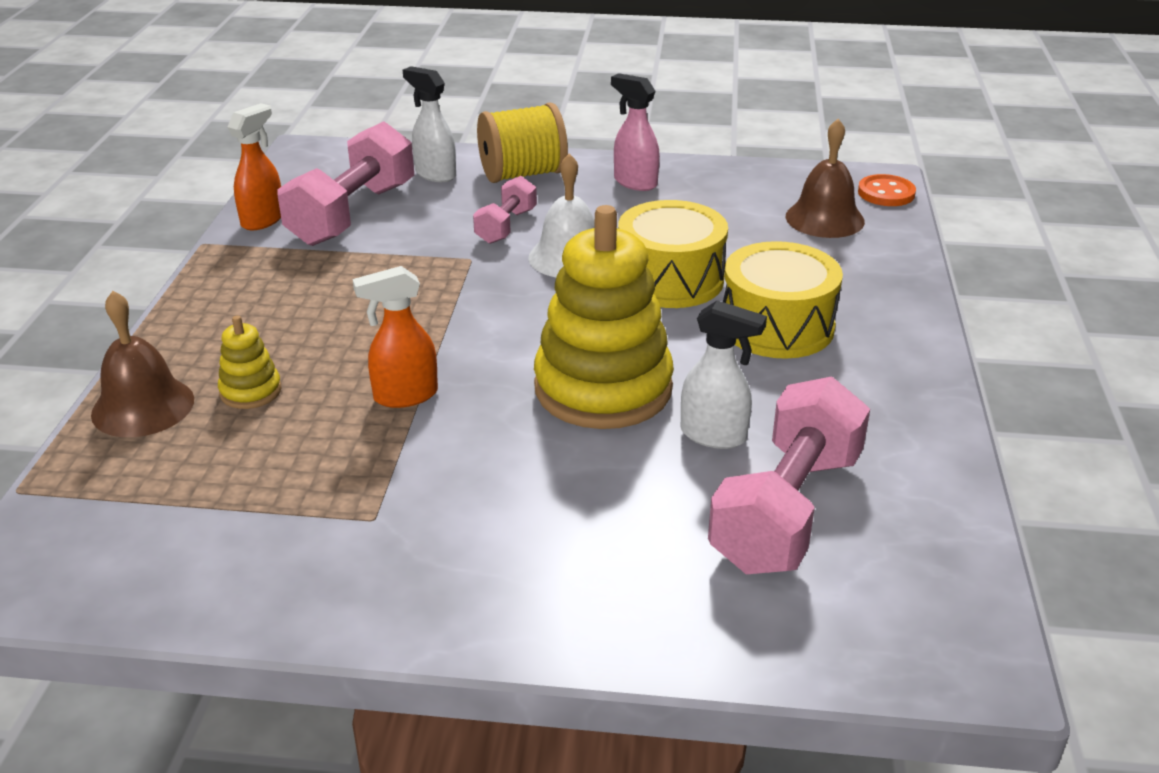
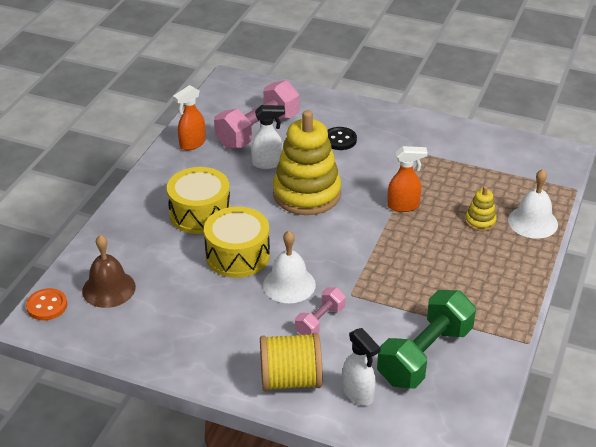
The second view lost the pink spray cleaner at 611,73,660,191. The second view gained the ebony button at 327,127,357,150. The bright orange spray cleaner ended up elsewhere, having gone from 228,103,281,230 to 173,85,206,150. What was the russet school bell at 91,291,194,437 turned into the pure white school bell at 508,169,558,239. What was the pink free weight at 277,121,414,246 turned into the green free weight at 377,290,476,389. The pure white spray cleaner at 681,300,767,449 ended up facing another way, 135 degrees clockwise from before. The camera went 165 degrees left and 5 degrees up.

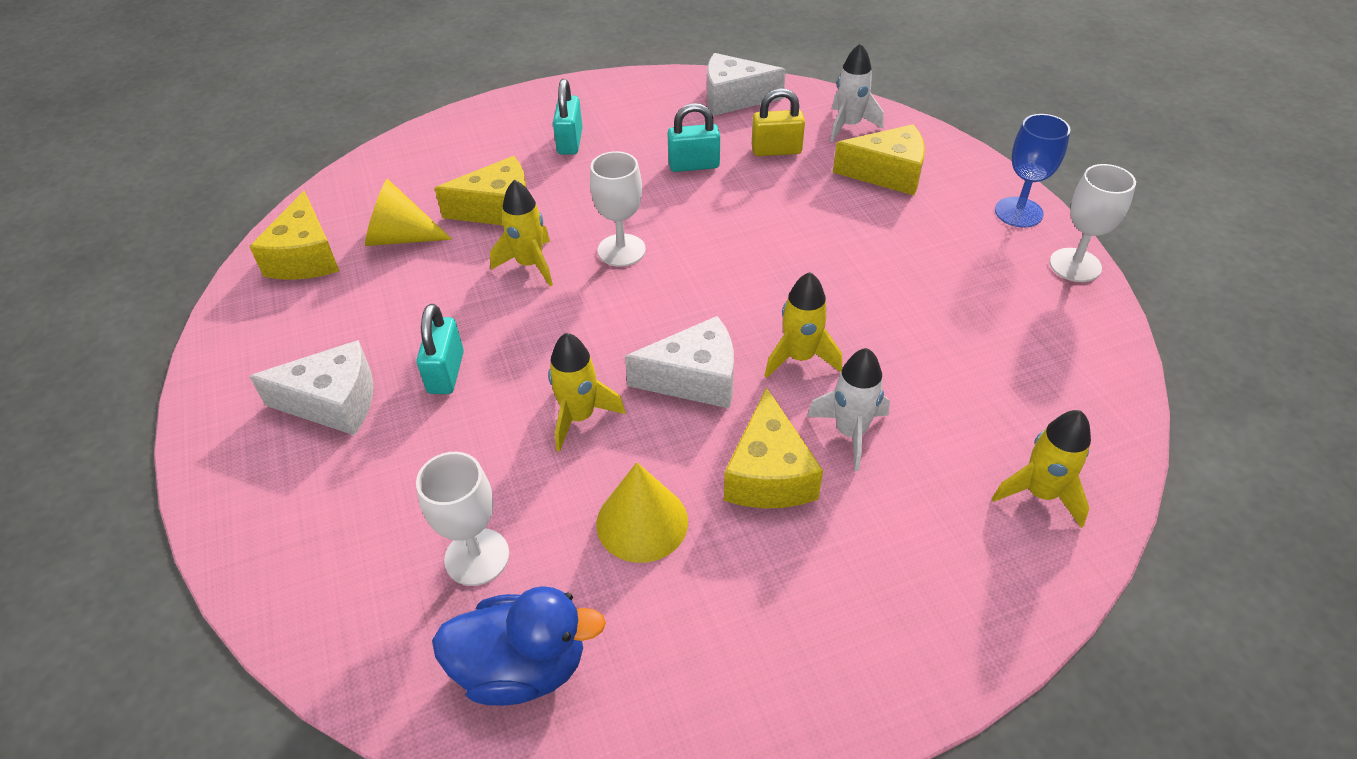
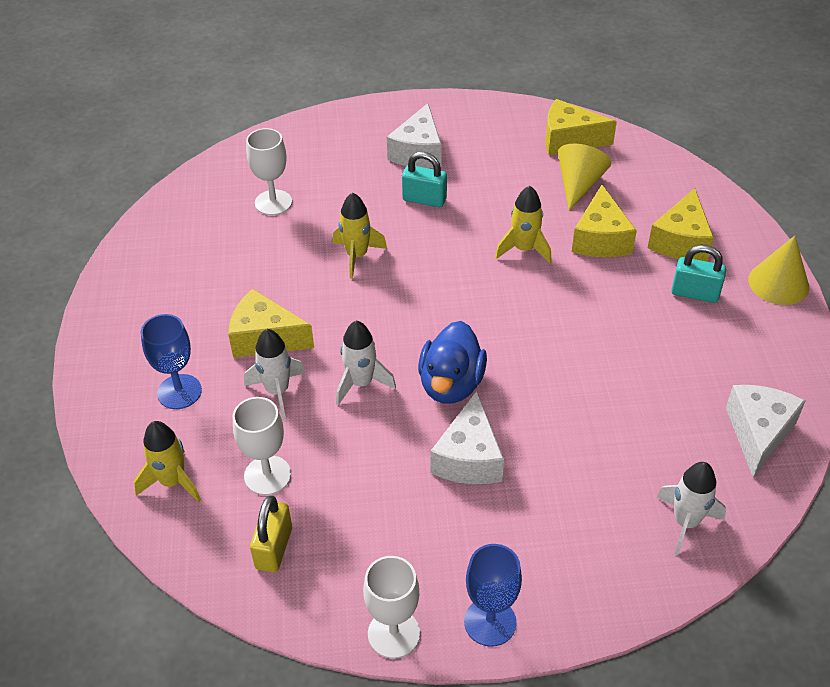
The second view lost the teal lock at 668,103,720,172. The second view gained the blue goblet at 141,314,202,409. The blue rubber duck ended up elsewhere, having gone from 432,586,606,706 to 418,321,487,404. The pure white goblet ended up elsewhere, having gone from 590,151,646,267 to 233,397,291,495. The yellow solid cone ended up elsewhere, having gone from 596,462,688,563 to 748,236,809,305. The pure white piece of cheese ended up elsewhere, having gone from 625,316,734,409 to 430,391,504,484. The yellow lock ended up elsewhere, having gone from 752,88,805,156 to 250,496,292,573. The yellow piece of cheese ended up elsewhere, having gone from 833,124,925,195 to 648,188,714,261. What was the yellow spaceship at 765,272,842,378 turned into the pure white spaceship at 336,321,396,405. The camera went 105 degrees right and 0 degrees up.

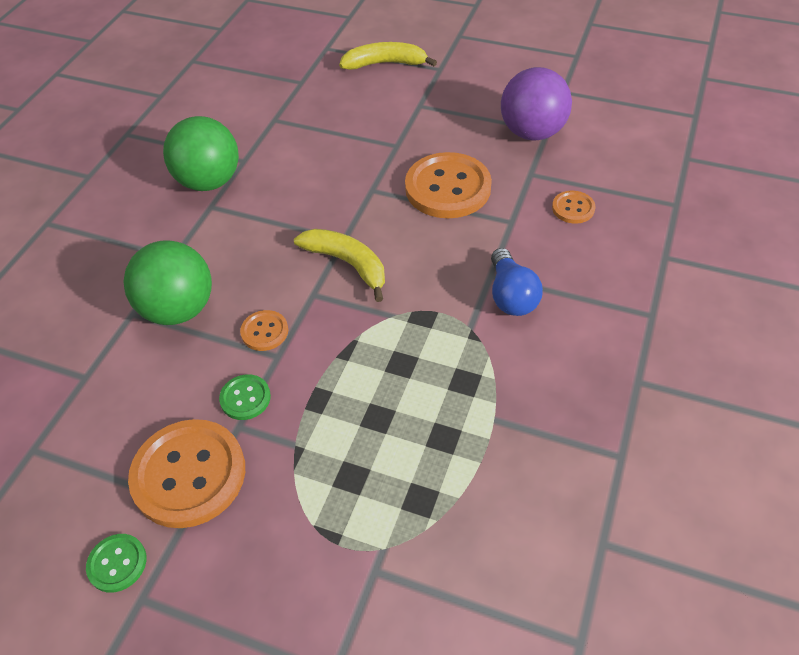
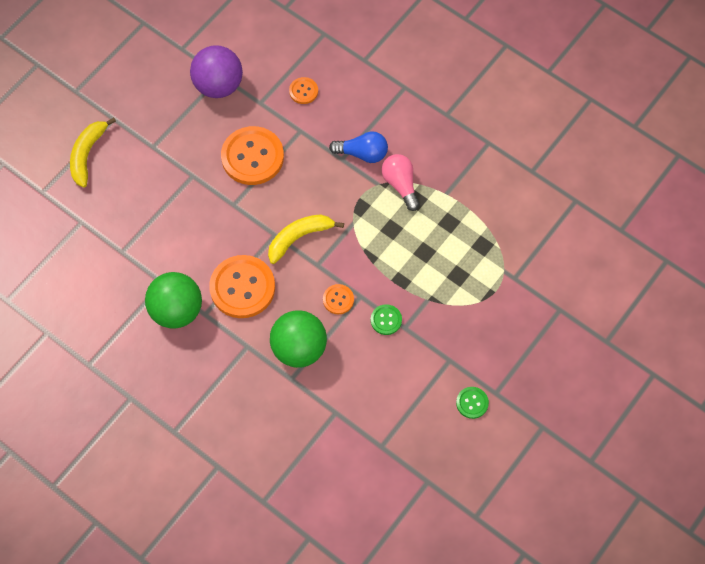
The second view gained the pink bulb at 382,154,420,211. The bright orange button ended up elsewhere, having gone from 128,419,245,528 to 209,255,275,318. The camera went 75 degrees left and 15 degrees up.

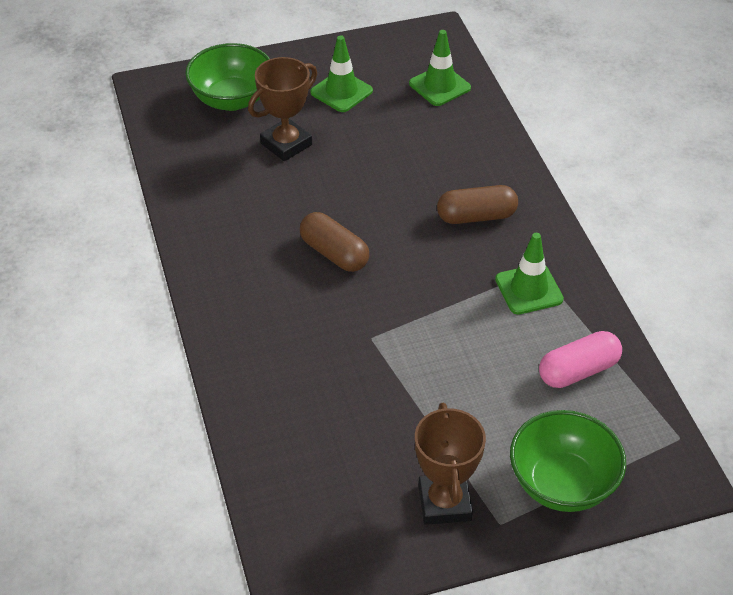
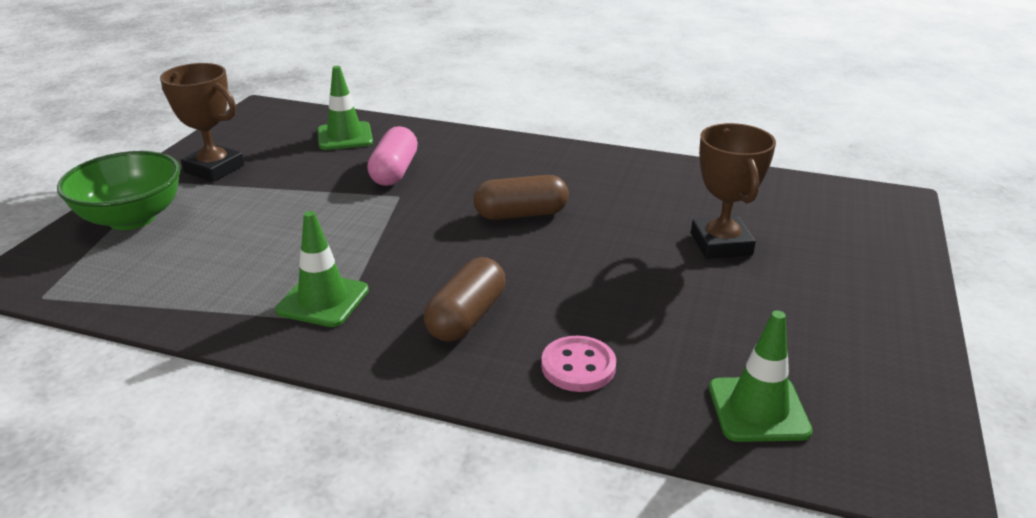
The second view lost the green deep dish at 185,43,270,111. The second view gained the pink button at 541,335,616,392. The green safety cone ended up elsewhere, having gone from 310,35,373,112 to 318,66,373,150. The pink capsule ended up elsewhere, having gone from 539,331,622,388 to 367,126,418,186. The camera went 125 degrees right and 15 degrees down.

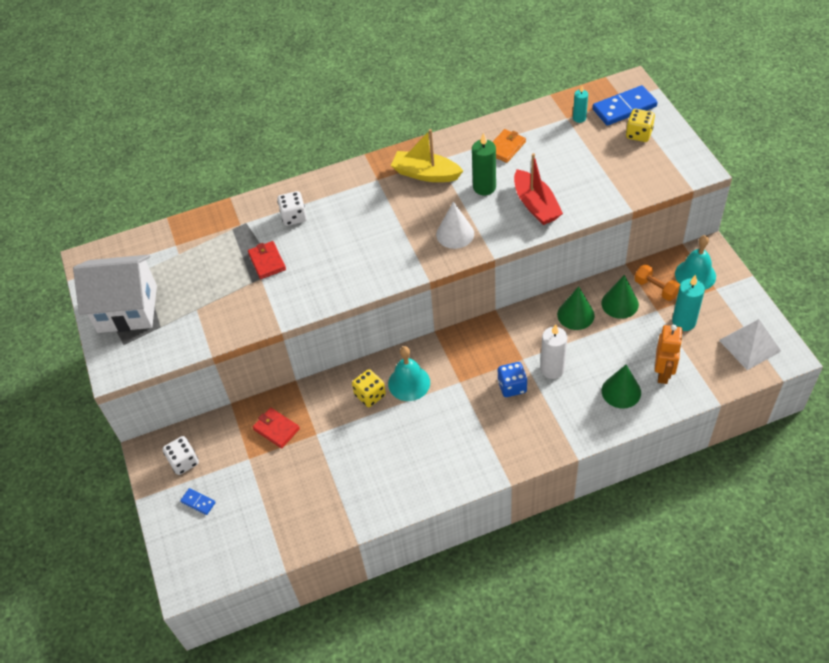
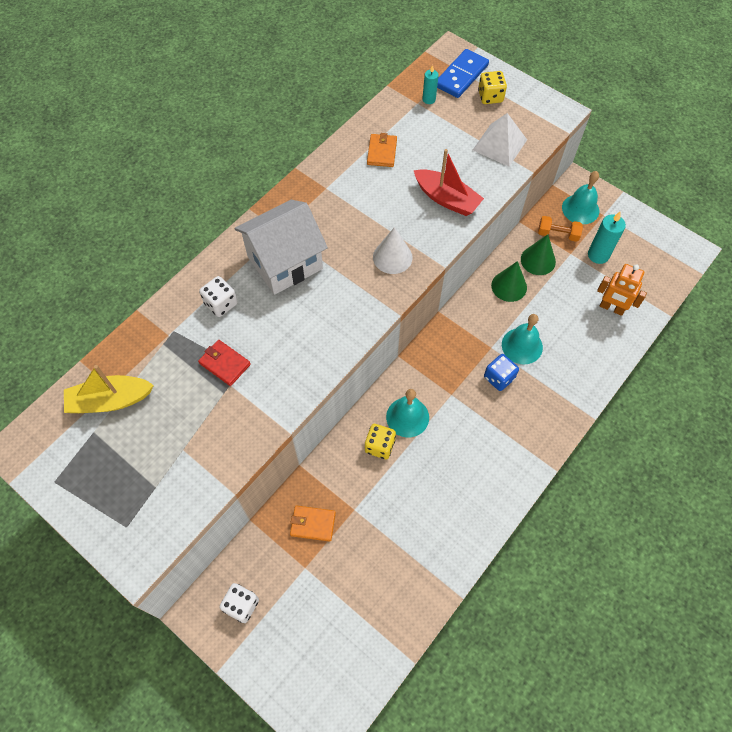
The second view lost the blue domino tile at 180,488,216,515. The second view lost the green pillar candle at 472,133,496,195. The second view lost the green solid cone at 602,365,641,408. The pure white cottage ended up elsewhere, having gone from 73,255,157,333 to 234,200,328,295. The yellow toy boat ended up elsewhere, having gone from 391,129,463,182 to 64,365,154,413. The pure white pyramid ended up elsewhere, having gone from 719,319,781,370 to 473,113,527,166. Where the pure white pillar candle stood at 541,324,567,379, the teal school bell came to stand at 502,314,543,364. What was the crimson card wallet at 253,408,300,449 turned into the bright orange card wallet at 290,505,336,542. The bright orange toy robot at 655,325,683,384 ended up facing another way, 135 degrees clockwise from before. The camera went 35 degrees left and 10 degrees up.

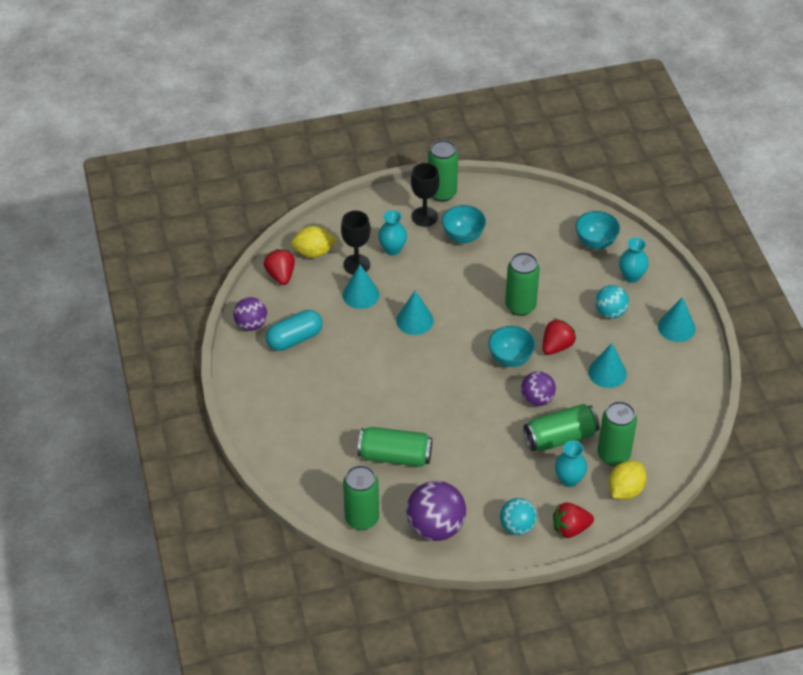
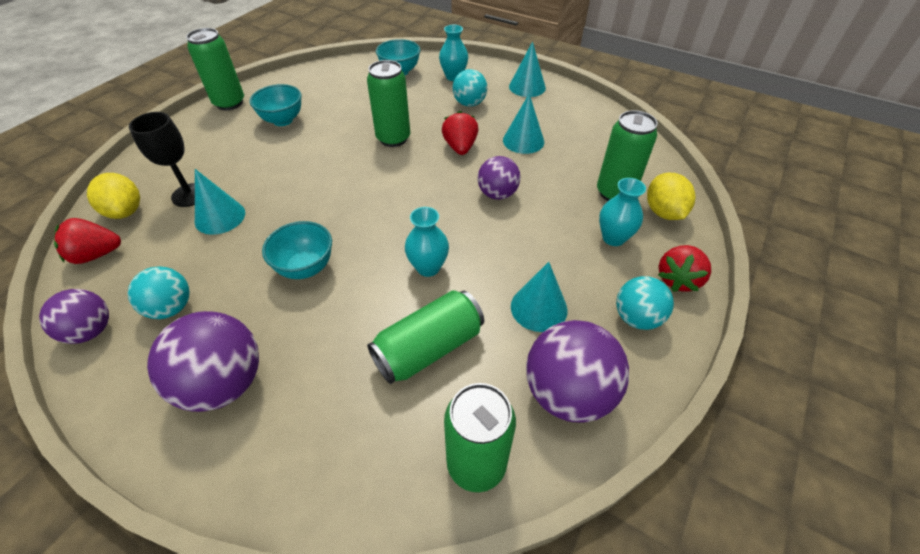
The second view lost the ebony goblet at 411,163,440,227. The second view lost the green tin at 523,404,600,451. The second view gained the royal purple sphere at 147,311,259,412. The teal vase ended up elsewhere, having gone from 378,210,407,256 to 405,207,449,277. The teal solid cone ended up elsewhere, having gone from 396,290,434,335 to 511,262,568,332. The teal deep dish ended up elsewhere, having gone from 488,326,535,367 to 262,221,332,279. Where the teal capsule stood at 266,310,323,351, the teal sphere came to stand at 128,266,190,319. The crimson toy strawberry at 264,249,295,285 ended up facing another way, 45 degrees counterclockwise from before. The yellow citrus fruit at 291,226,337,258 ended up facing another way, 75 degrees counterclockwise from before. The camera went 45 degrees left and 0 degrees up.

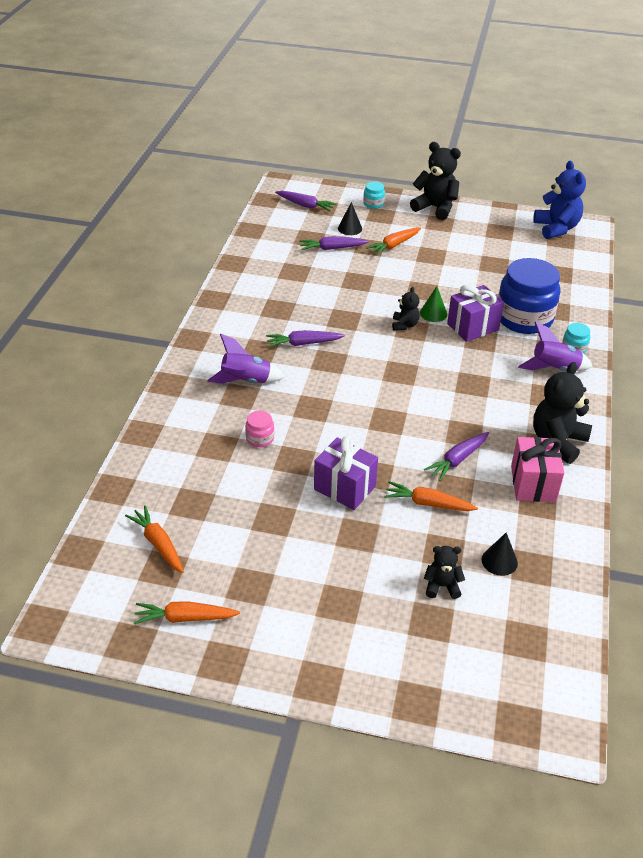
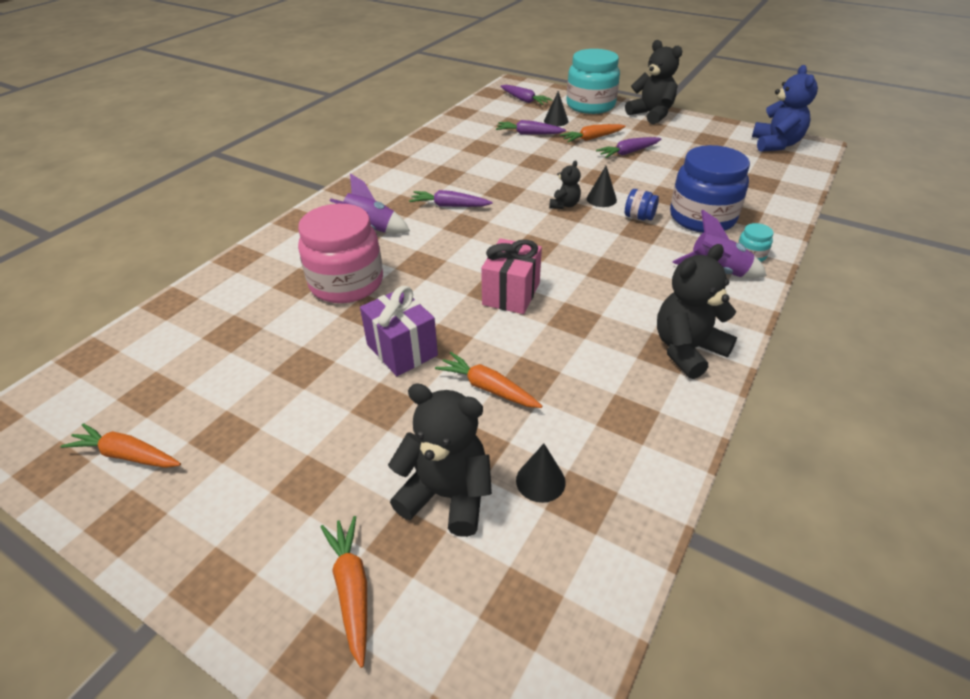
The bright orange root vegetable ended up elsewhere, having gone from 125,505,184,573 to 321,516,367,668. The royal purple root vegetable ended up elsewhere, having gone from 424,432,489,481 to 596,137,661,158. The pink wrapped gift ended up elsewhere, having gone from 511,437,564,502 to 481,238,542,314. Where the royal purple wrapped gift stood at 447,285,504,342, the blue jam jar came to stand at 625,189,659,220. What was the green solid cone at 420,286,447,322 turned into the ebony solid cone at 587,166,617,207. The size of the pink jam jar at 245,411,274,447 changed by a factor of 2.37. The size of the teal jam jar at 363,182,385,209 changed by a factor of 2.37. The size of the ebony teddy at 424,546,465,599 changed by a factor of 1.85. The camera went 20 degrees right and 0 degrees up.

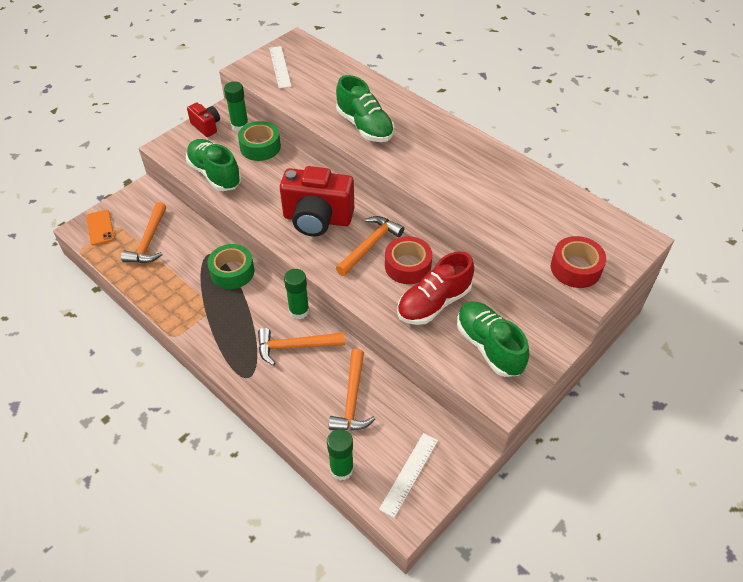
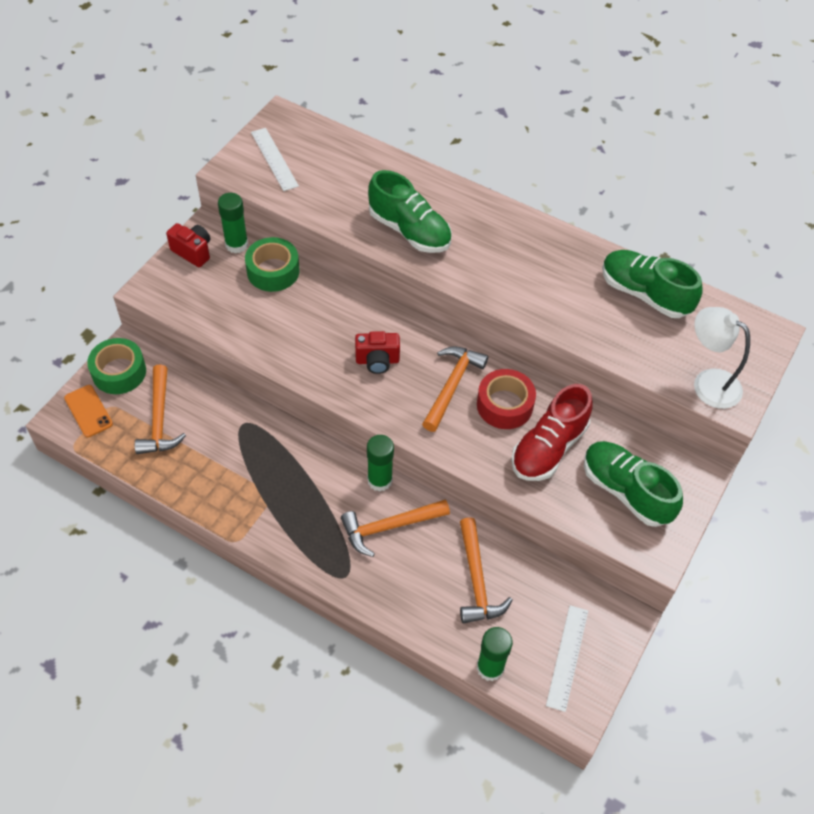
The green sneaker ended up elsewhere, having gone from 186,139,241,191 to 602,250,703,318. The green tape ended up elsewhere, having gone from 207,244,254,289 to 87,338,146,394. Where the crimson tape stood at 551,236,606,288, the pure white reading lamp came to stand at 694,307,750,409. The size of the crimson photo camera at 280,166,354,236 changed by a factor of 0.51. The camera went 15 degrees left and 5 degrees up.

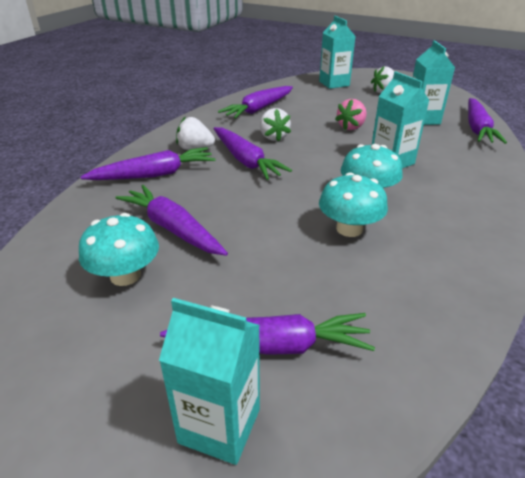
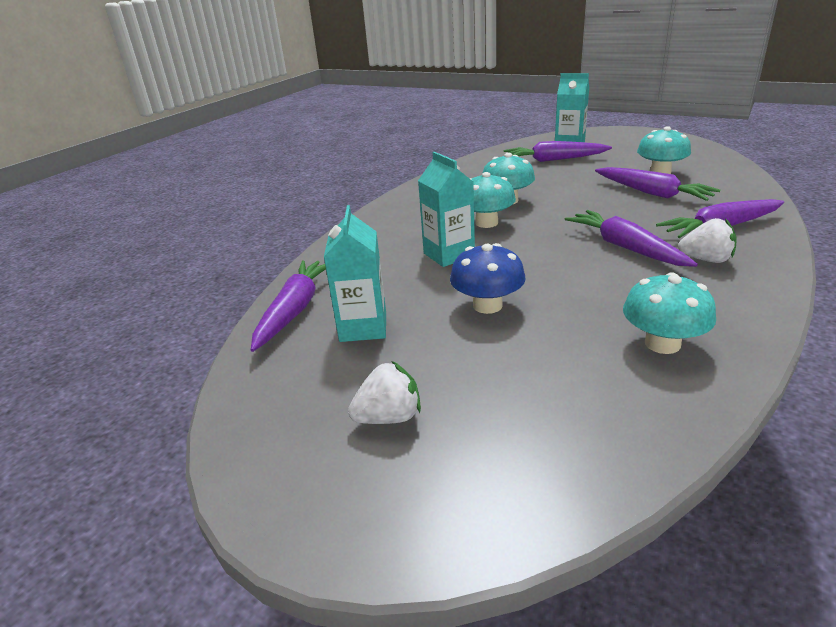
The second view lost the pure white toy strawberry at 260,108,291,142. The second view lost the teal milk carton at 319,16,356,89. Where the royal purple root vegetable stood at 218,86,293,119, the teal mushroom came to stand at 623,272,716,354. Where the pink toy strawberry stood at 335,99,367,130, the blue mushroom came to stand at 450,243,526,314. The camera went 175 degrees left and 5 degrees down.

